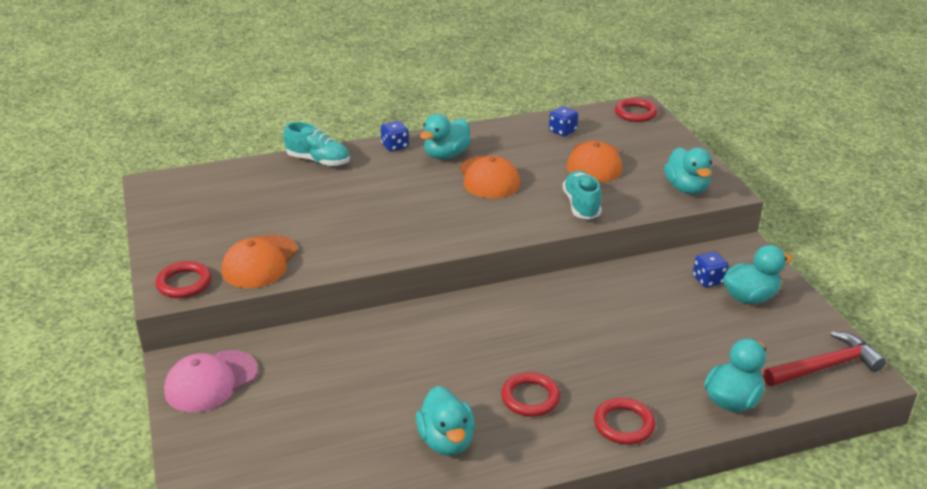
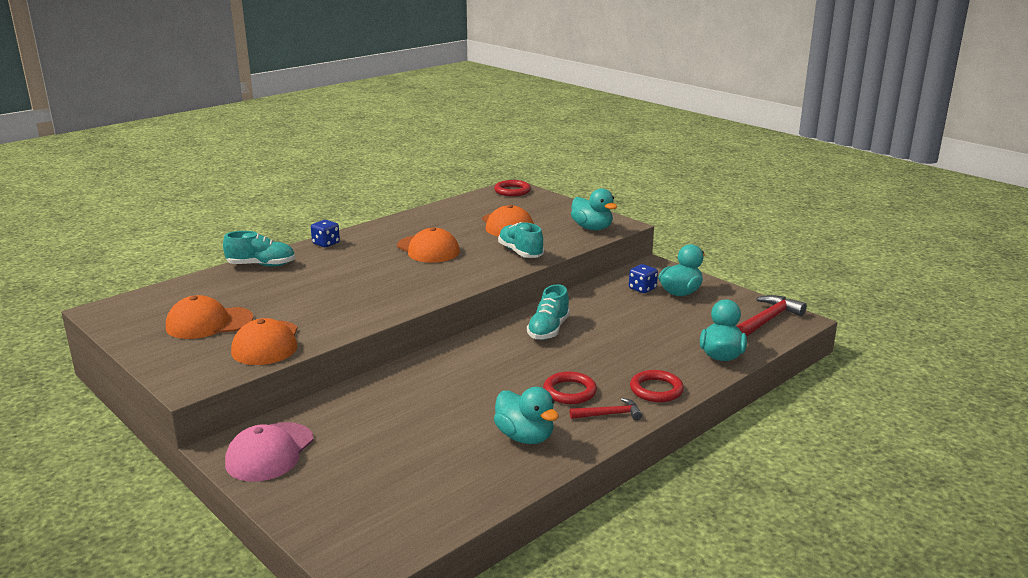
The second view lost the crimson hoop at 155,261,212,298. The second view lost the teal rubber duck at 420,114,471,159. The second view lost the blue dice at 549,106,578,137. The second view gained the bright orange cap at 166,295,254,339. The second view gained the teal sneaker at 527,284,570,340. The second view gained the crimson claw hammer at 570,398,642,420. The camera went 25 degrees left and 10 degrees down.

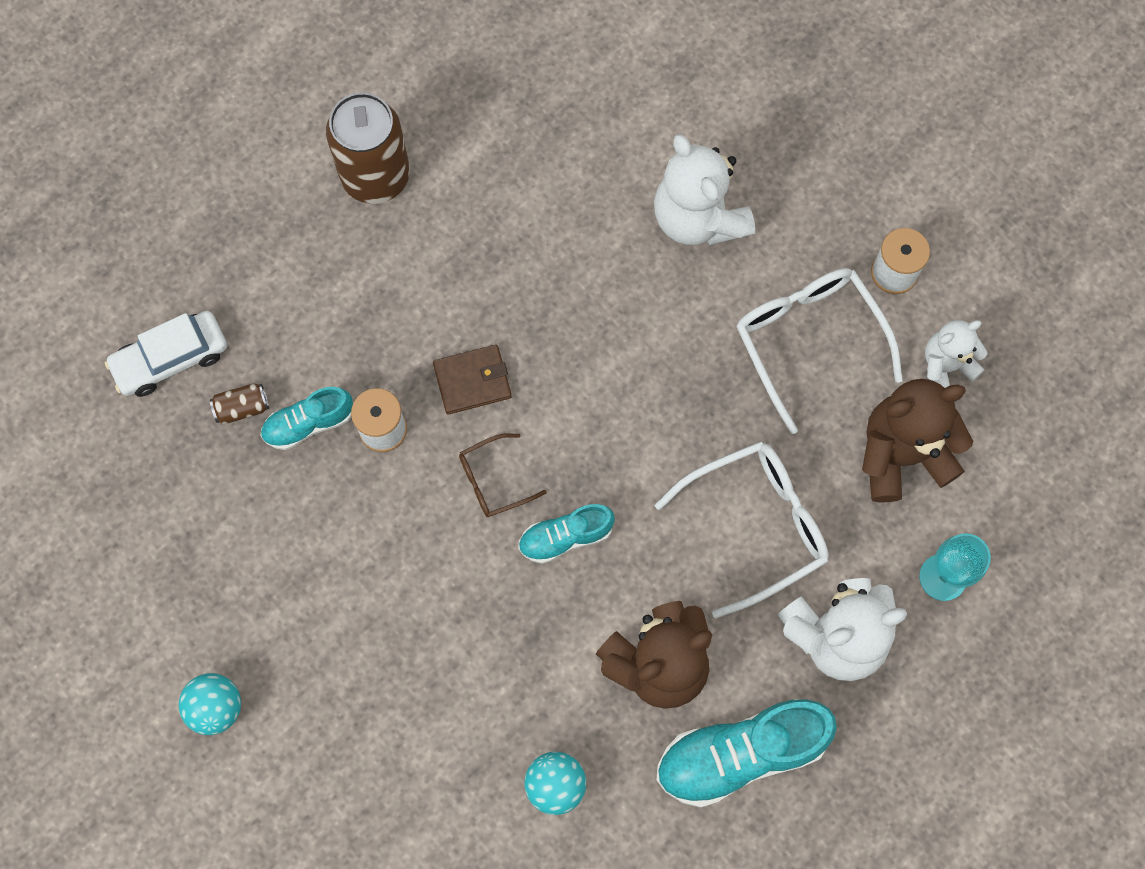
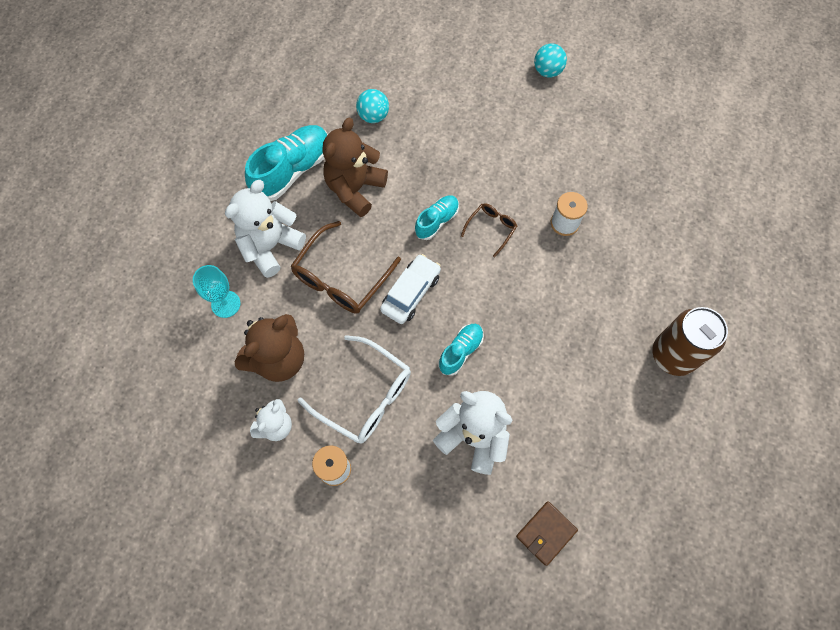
The second view lost the russet tin at 210,383,269,425. The pure white toy car ended up elsewhere, having gone from 105,311,227,397 to 380,254,441,324. The teal sneaker ended up elsewhere, having gone from 260,387,353,450 to 438,324,484,376. The russet card wallet ended up elsewhere, having gone from 433,344,512,415 to 516,501,578,566. What was the pure white glasses at 655,441,829,618 turned into the russet glasses at 291,221,401,314. The camera went 150 degrees right and 5 degrees down.

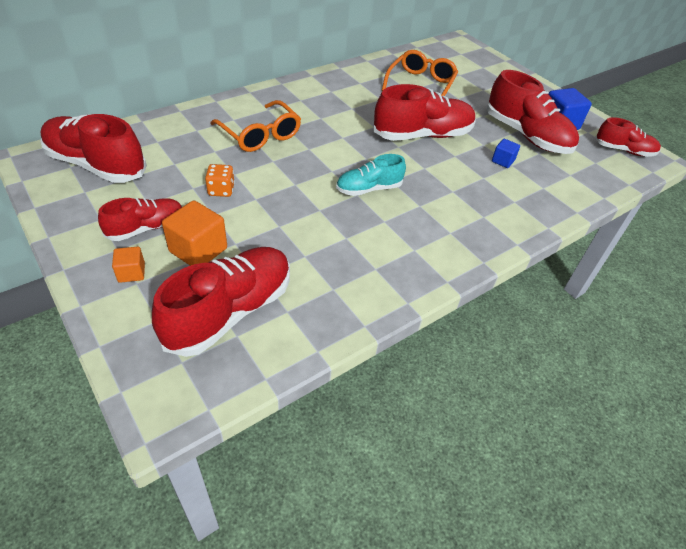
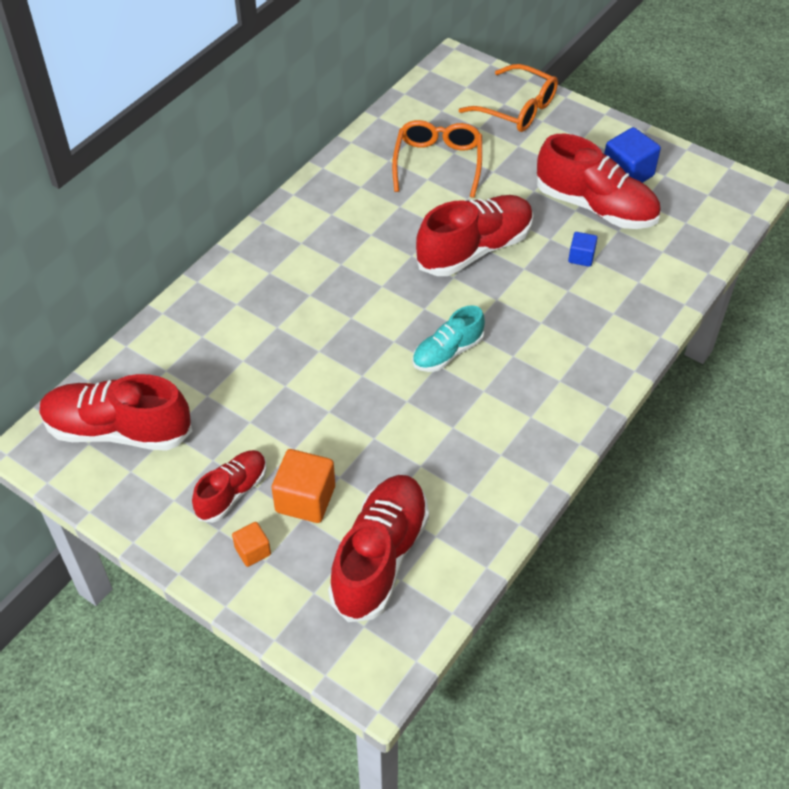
The second view lost the bright orange dice at 205,164,235,197. The second view lost the crimson sneaker at 595,117,661,157. The bright orange glasses ended up elsewhere, having gone from 210,100,301,152 to 459,64,558,132. The camera went 15 degrees left and 5 degrees up.

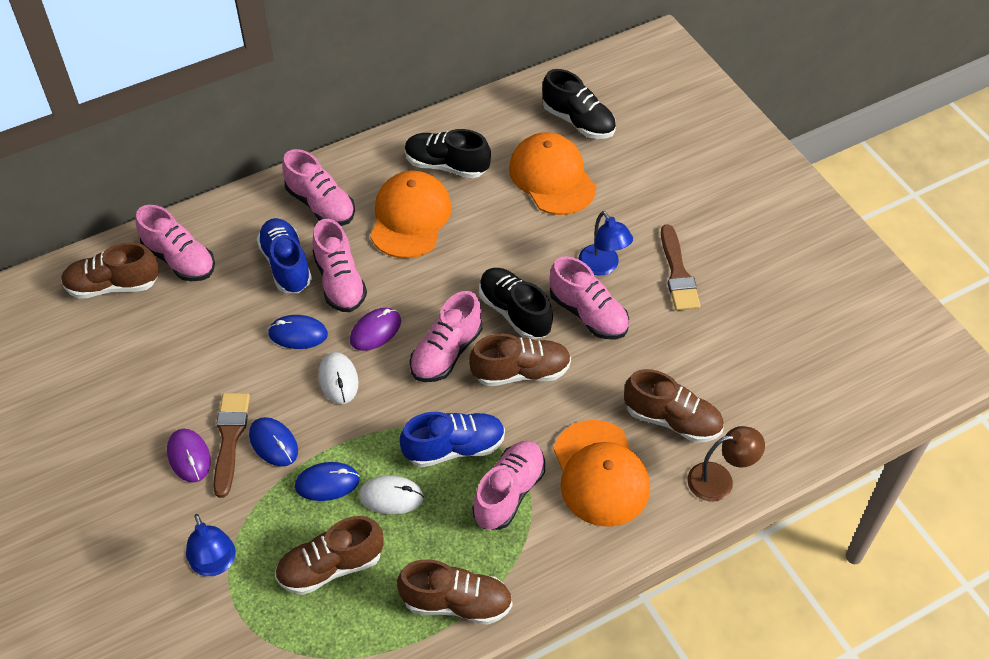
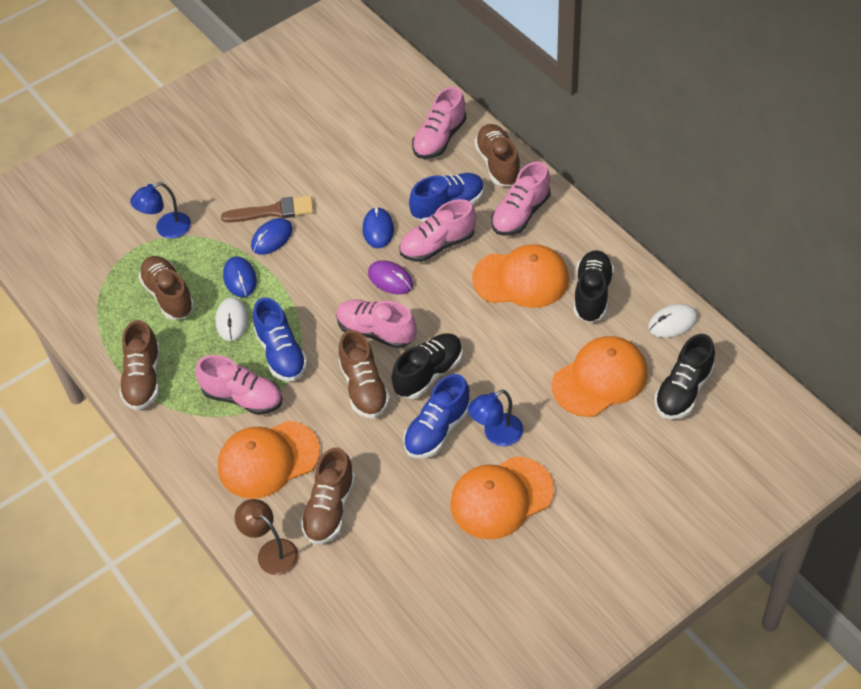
The second view lost the royal purple PC mouse at 167,429,211,482. The russet sneaker ended up elsewhere, having gone from 61,242,159,299 to 474,124,521,186. The pure white PC mouse ended up elsewhere, having gone from 319,352,358,404 to 648,304,698,338. Where the russet brush stood at 661,224,701,311, the bright orange cap came to stand at 450,456,554,539. What was the pink sneaker at 550,256,629,339 turned into the blue sneaker at 403,374,470,458. The russet reading lamp at 687,426,765,502 ended up facing another way, 150 degrees clockwise from before. The camera went 85 degrees right and 0 degrees up.

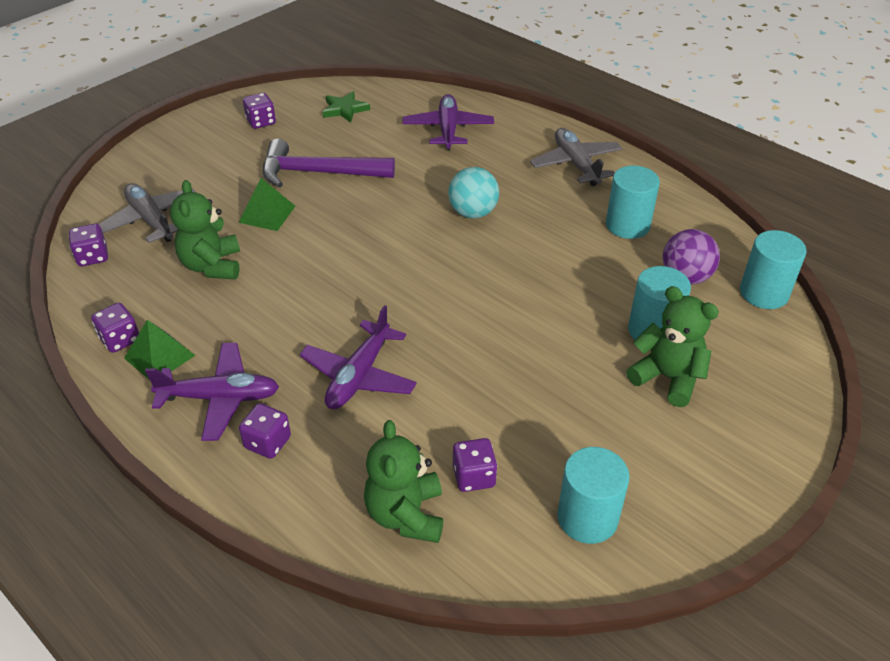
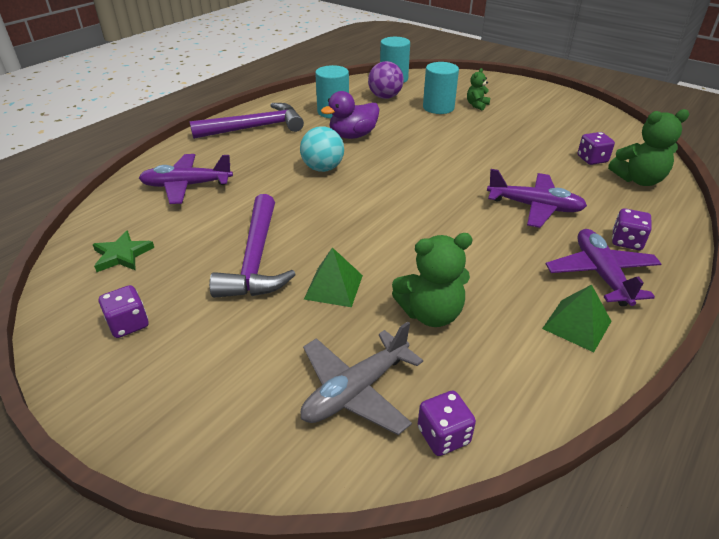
The second view lost the royal purple dice at 91,303,139,353. The second view lost the teal cylinder at 557,447,630,544. The second view gained the royal purple rubber duck at 321,91,380,139. Where the grey plane stood at 530,128,623,186, the royal purple claw hammer came to stand at 190,103,304,139. The size of the green teddy at 626,286,719,407 changed by a factor of 0.56. The camera went 95 degrees left and 5 degrees down.

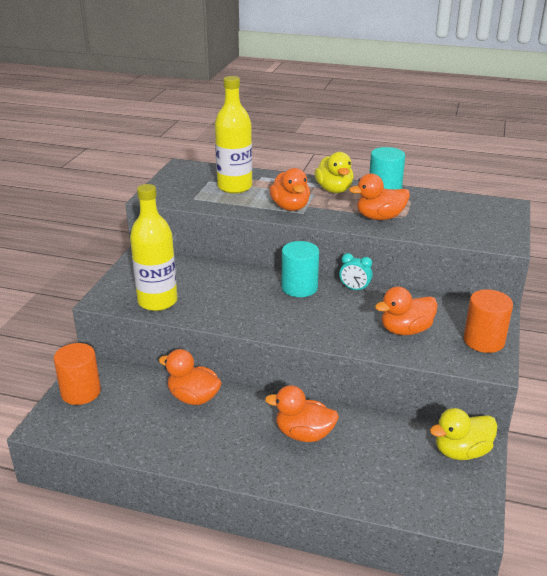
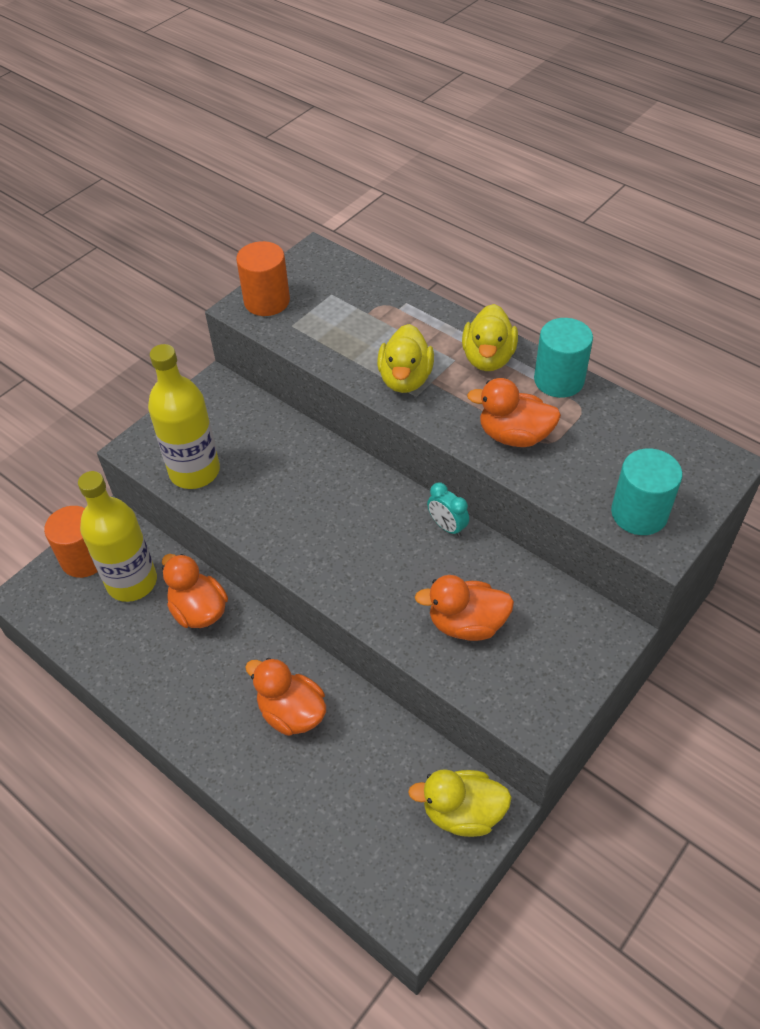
The yellow drink bottle ended up elsewhere, having gone from 215,76,252,194 to 78,471,157,602. The teal cylinder ended up elsewhere, having gone from 282,241,319,297 to 611,448,683,535. The bright orange cylinder ended up elsewhere, having gone from 464,289,513,353 to 236,241,290,316. What was the bright orange rubber duck at 269,168,310,211 turned into the yellow rubber duck at 377,324,434,393. The camera went 25 degrees right and 20 degrees up.

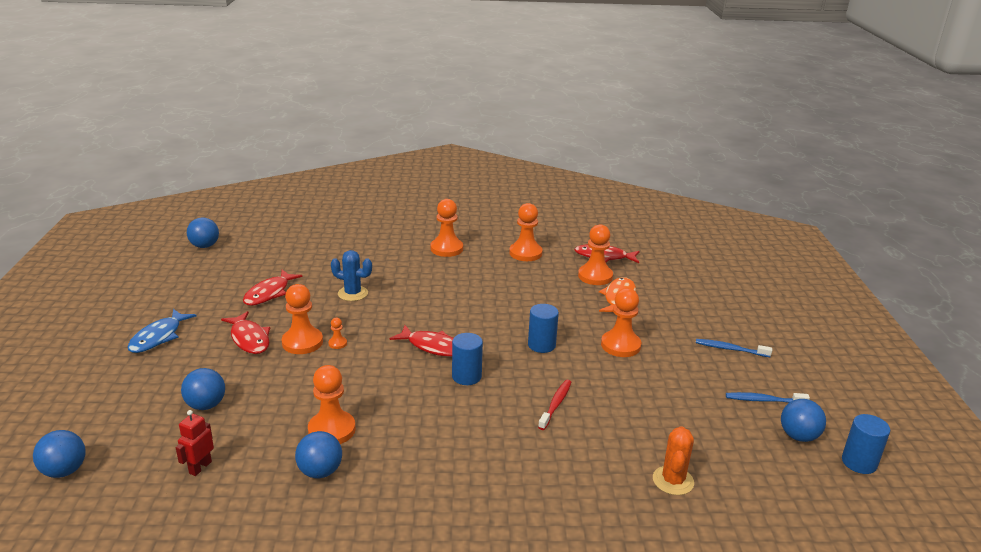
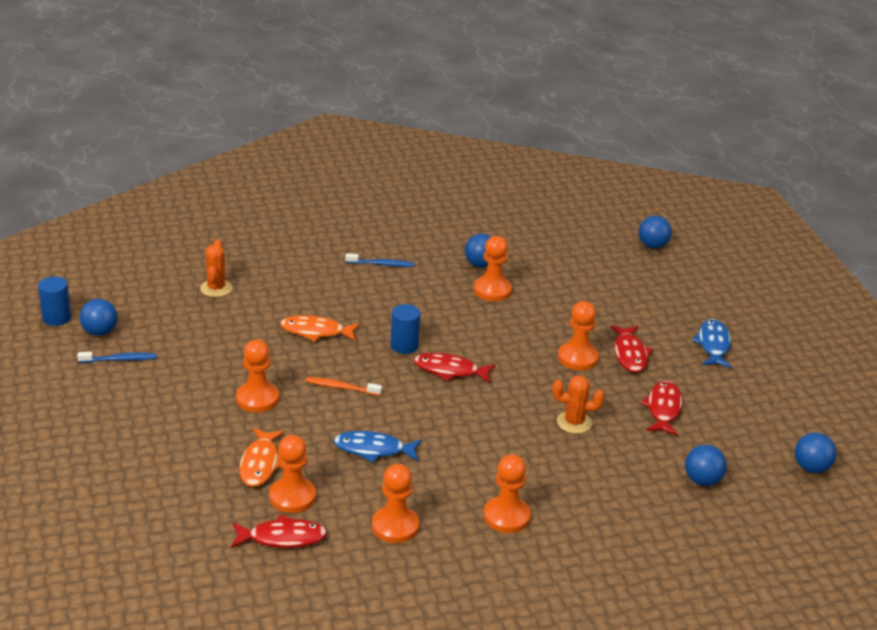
The second view lost the crimson toy robot at 176,410,214,476. The second view lost the bright orange pawn at 328,318,347,349. The second view gained the blue fish figure at 333,431,422,463. The blue sphere ended up elsewhere, having gone from 181,368,225,410 to 685,445,727,486. The blue dental brush ended up elsewhere, having gone from 696,339,772,357 to 345,253,414,267. Where the blue cylinder stood at 528,304,559,353, the bright orange dental brush came to stand at 305,377,382,396. Where the crimson dental brush stood at 538,380,571,430, the bright orange fish figure came to stand at 280,315,360,342. What was the blue prickly plant at 331,250,372,301 turned into the bright orange prickly plant at 553,375,604,434. The crimson fish figure at 221,311,270,354 ended up facing another way, 135 degrees counterclockwise from before. The camera went 165 degrees right and 5 degrees up.

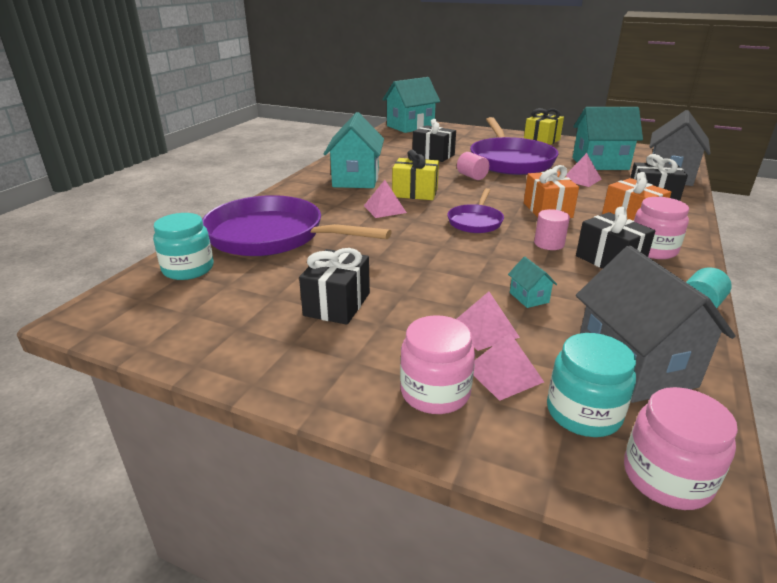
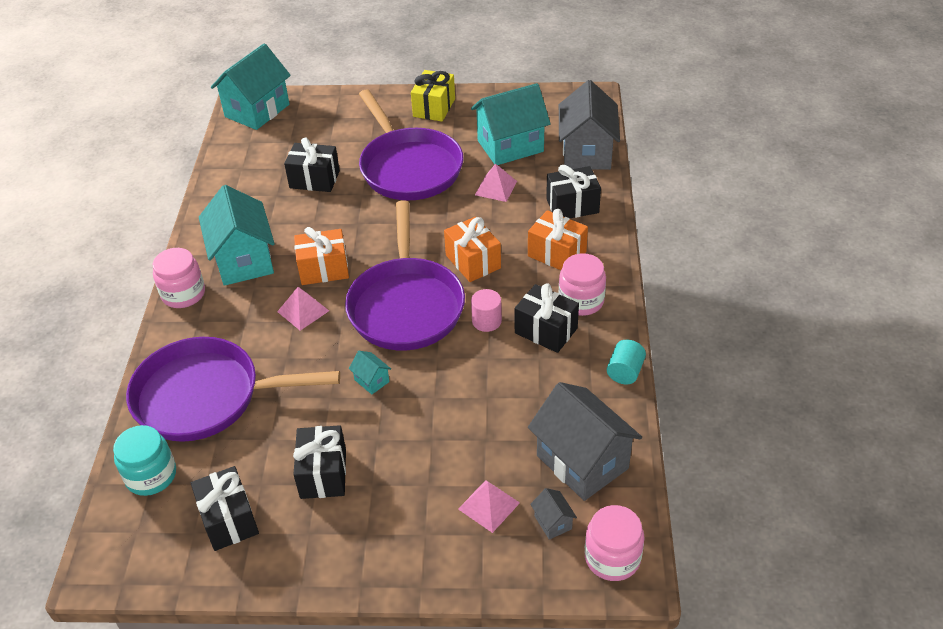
The second view lost the pink cylinder at 457,152,489,180. The second view lost the pink pyramid at 457,292,520,351. The second view gained the ebony wrapped gift at 191,466,259,551. The pink jam jar ended up elsewhere, having gone from 400,315,475,414 to 152,248,205,308. The teal cottage ended up elsewhere, having gone from 508,257,557,308 to 349,351,391,394. Where the teal jam jar stood at 547,333,636,437, the grey cottage came to stand at 530,488,577,540. What was the yellow wrapped gift at 392,150,439,200 turned into the bright orange wrapped gift at 294,227,349,285. The size of the royal purple skillet at 447,188,504,233 changed by a factor of 1.99. The camera went 20 degrees left and 15 degrees up.

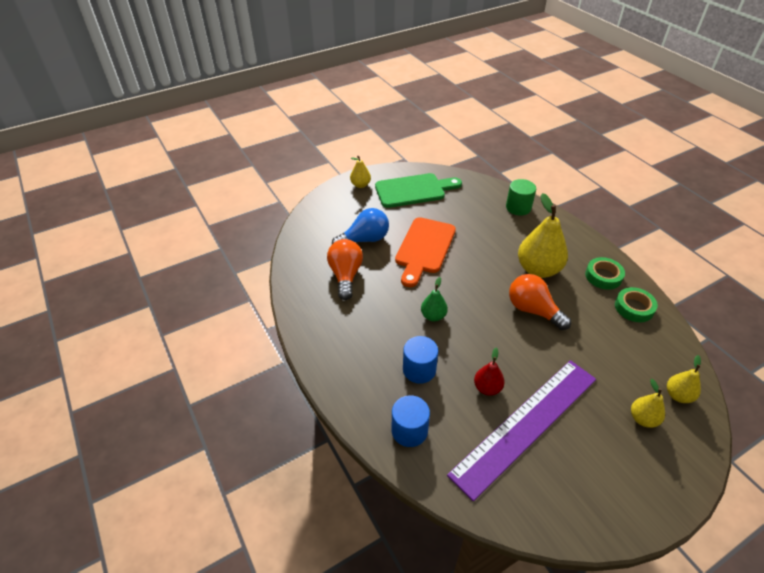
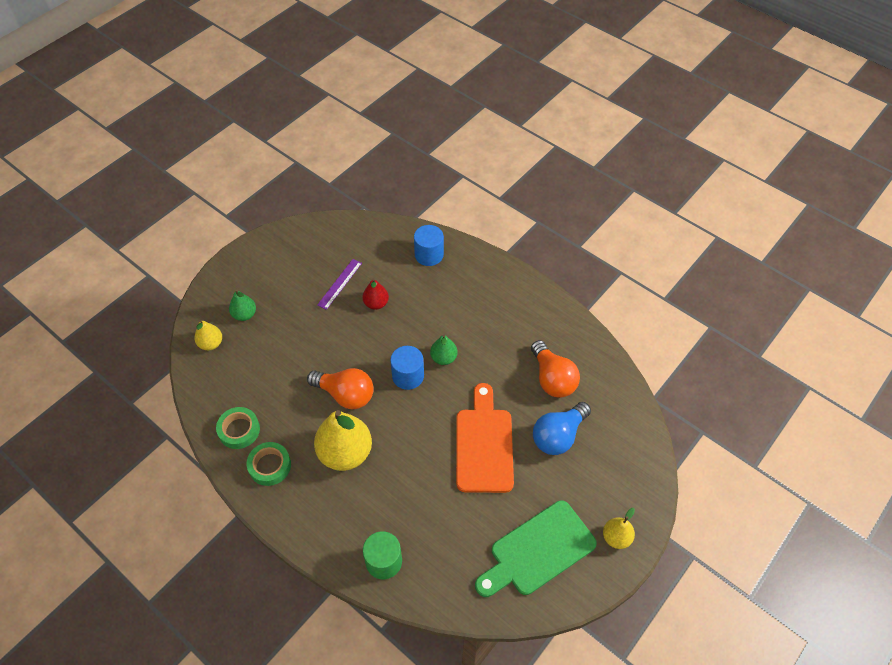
The blue cylinder ended up elsewhere, having gone from 403,336,438,384 to 390,346,424,390. What was the yellow pear fruit at 631,379,665,428 turned into the green pear fruit at 229,290,256,321. The size of the royal purple ruler at 447,360,596,502 changed by a factor of 0.41. The camera went 160 degrees right and 10 degrees up.

